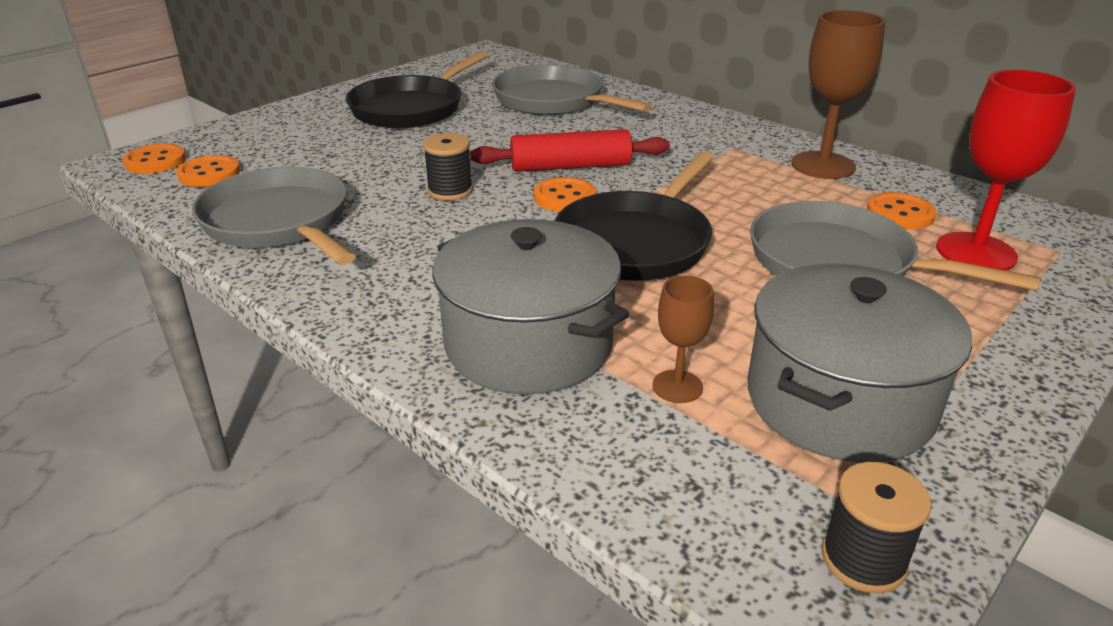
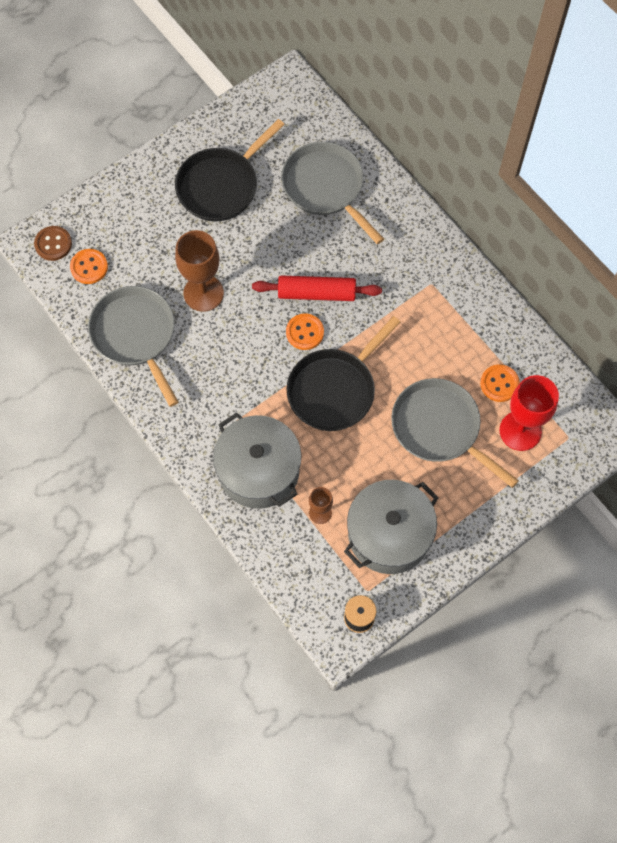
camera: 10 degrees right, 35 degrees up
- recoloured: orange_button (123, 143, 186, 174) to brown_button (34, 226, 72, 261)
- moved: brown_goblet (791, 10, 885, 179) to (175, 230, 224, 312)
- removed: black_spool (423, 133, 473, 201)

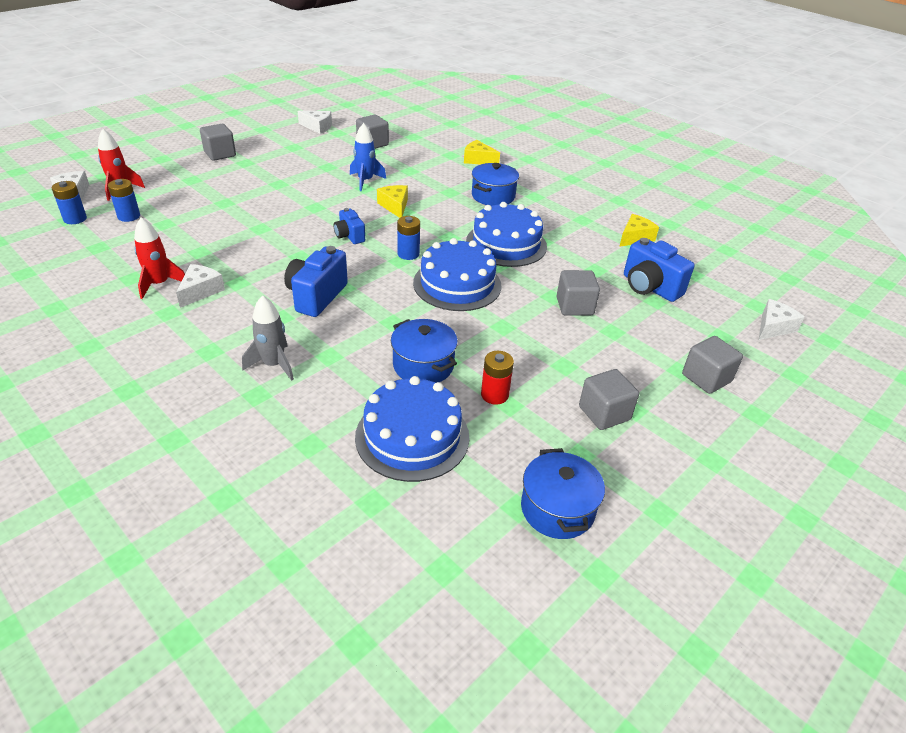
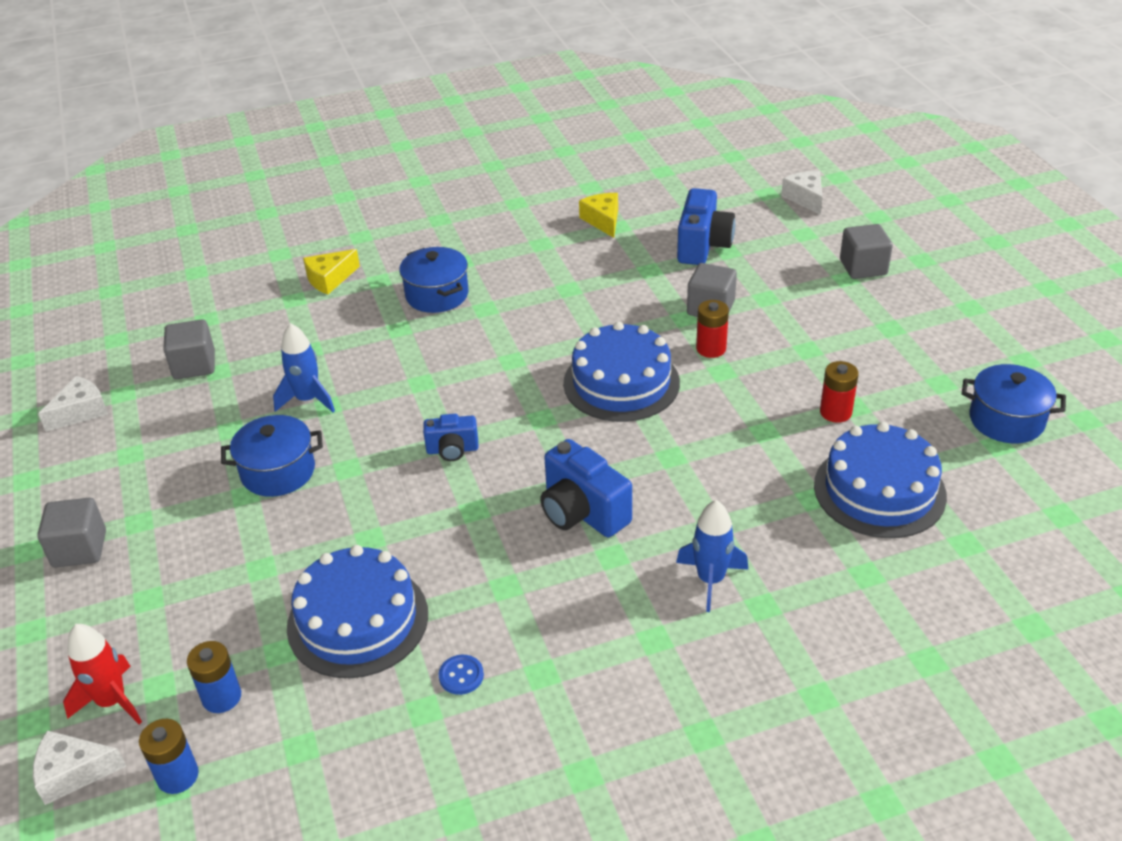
camera: 60 degrees left, 0 degrees up
- moved: blue_pot (391, 319, 458, 383) to (221, 415, 323, 497)
- moved: blue_cake (466, 202, 547, 267) to (287, 545, 428, 678)
- replaced: red_rocket (134, 217, 185, 299) to blue_button (439, 655, 484, 695)
- recoloured: grey_rocket (242, 295, 294, 381) to blue_rocket (676, 500, 748, 612)
- turned: blue_camera (624, 238, 695, 302) = (677, 188, 735, 265) 60 degrees counterclockwise
- added: red_battery (696, 300, 729, 358)
- removed: white_cheese (176, 264, 225, 308)
- removed: yellow_cheese (377, 185, 408, 218)
- removed: blue_battery (397, 216, 420, 260)
- removed: grey_cube (579, 369, 639, 430)

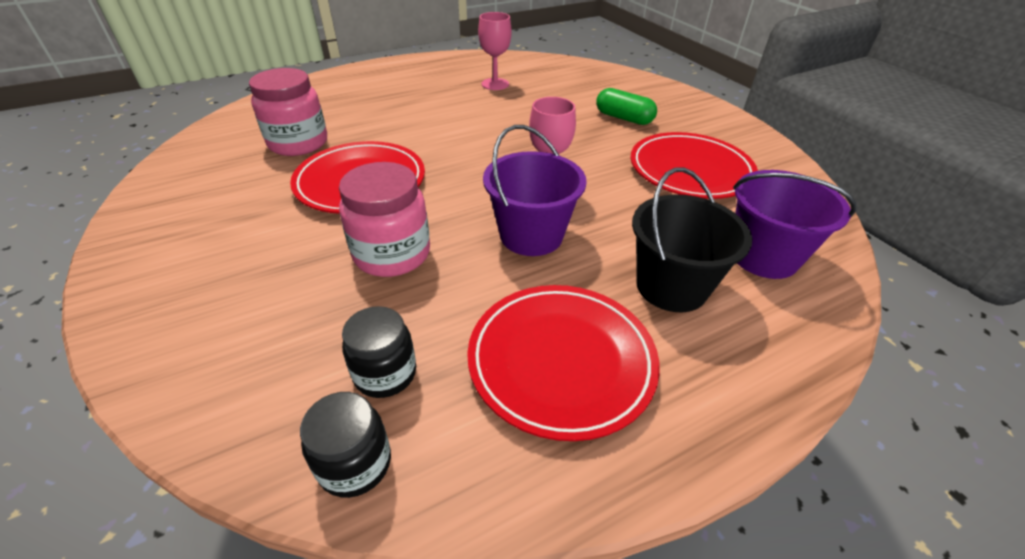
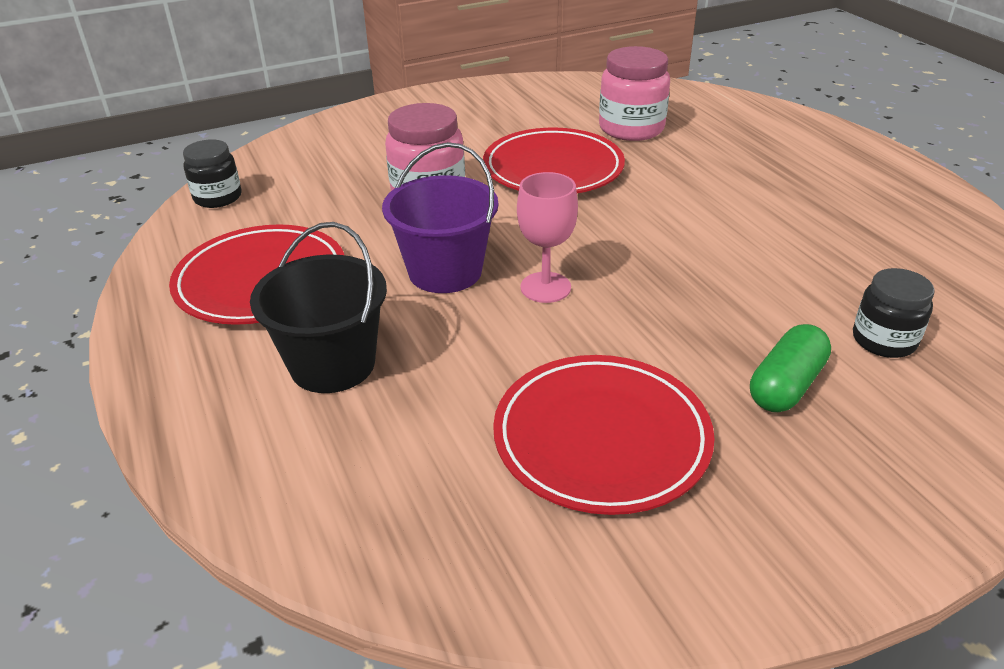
camera: 95 degrees right, 5 degrees down
- moved: black_jar (342, 306, 416, 398) to (853, 268, 935, 358)
- removed: pink_goblet (478, 12, 512, 90)
- removed: purple_bucket (733, 170, 857, 279)

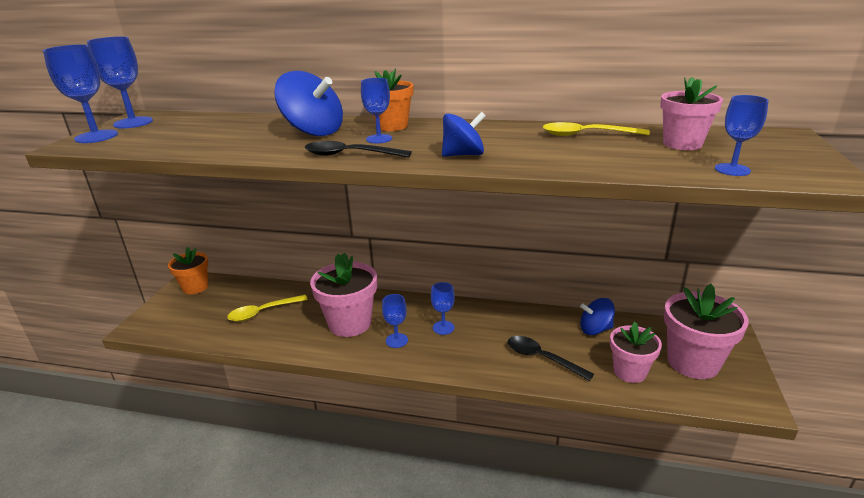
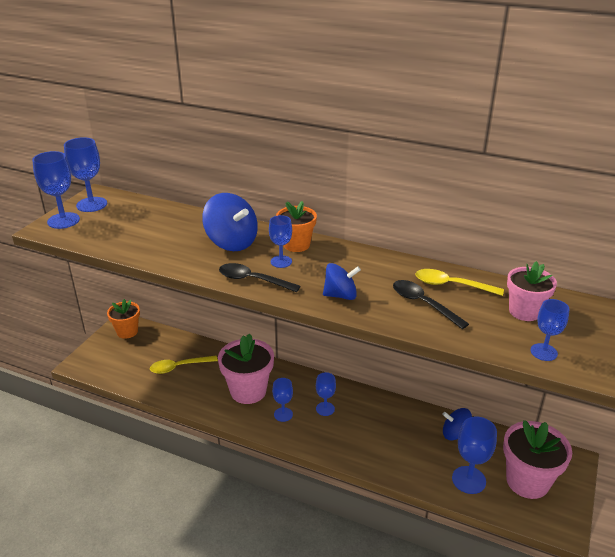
camera: 10 degrees right, 5 degrees up
- moved: black_spoon (508, 336, 594, 381) to (393, 280, 469, 329)
- replaced: pink_flower_pot (610, 322, 662, 383) to blue_goblet (452, 416, 497, 494)

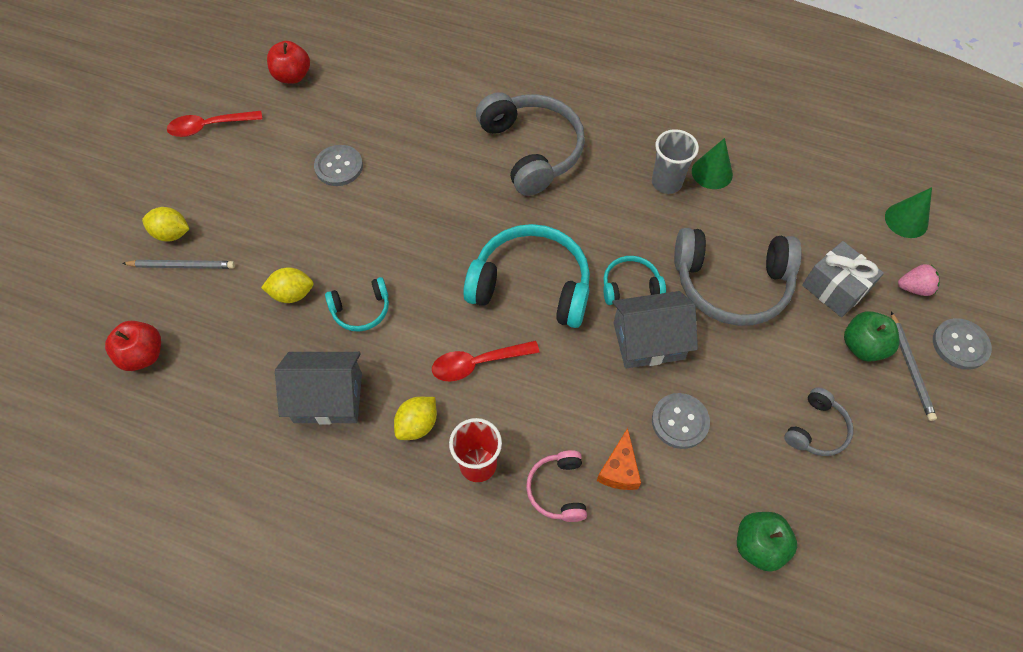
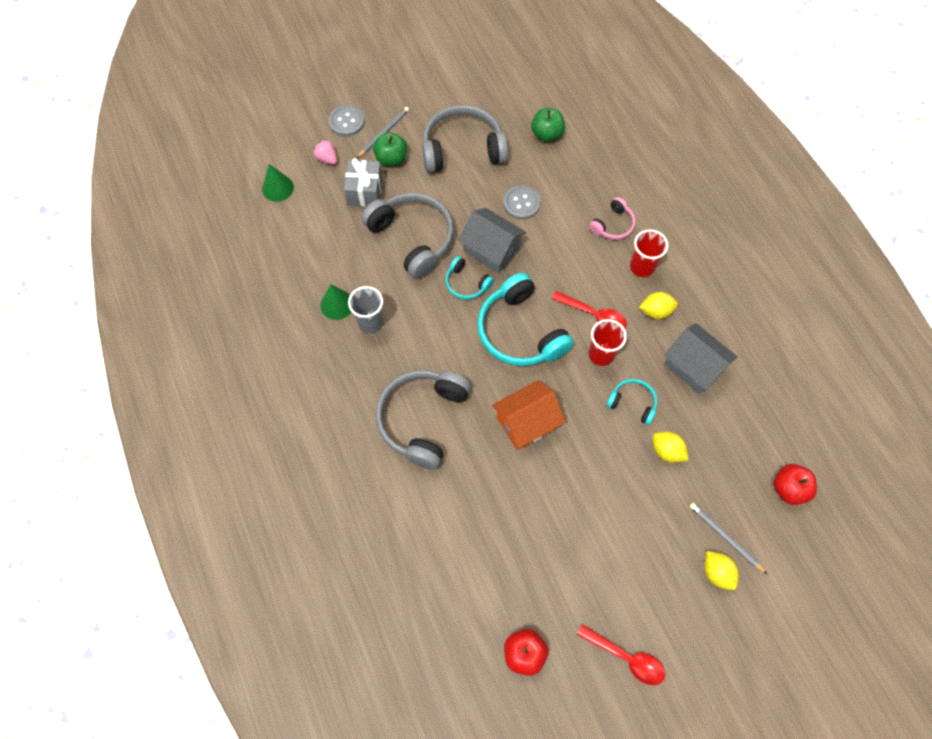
camera: 135 degrees left, 5 degrees up
- resized: grey_headphones (784, 387, 854, 456) = (422, 105, 508, 173) x1.99
- added: orange_house (492, 380, 566, 450)
- added: red_cup (589, 319, 627, 366)
- removed: grey_button (314, 145, 363, 186)
- removed: orange_cheese (597, 428, 641, 490)

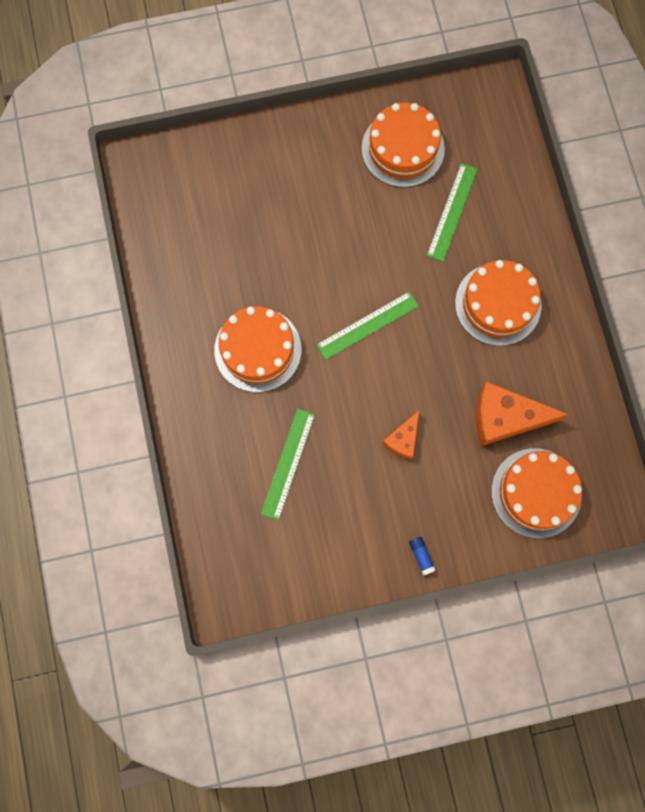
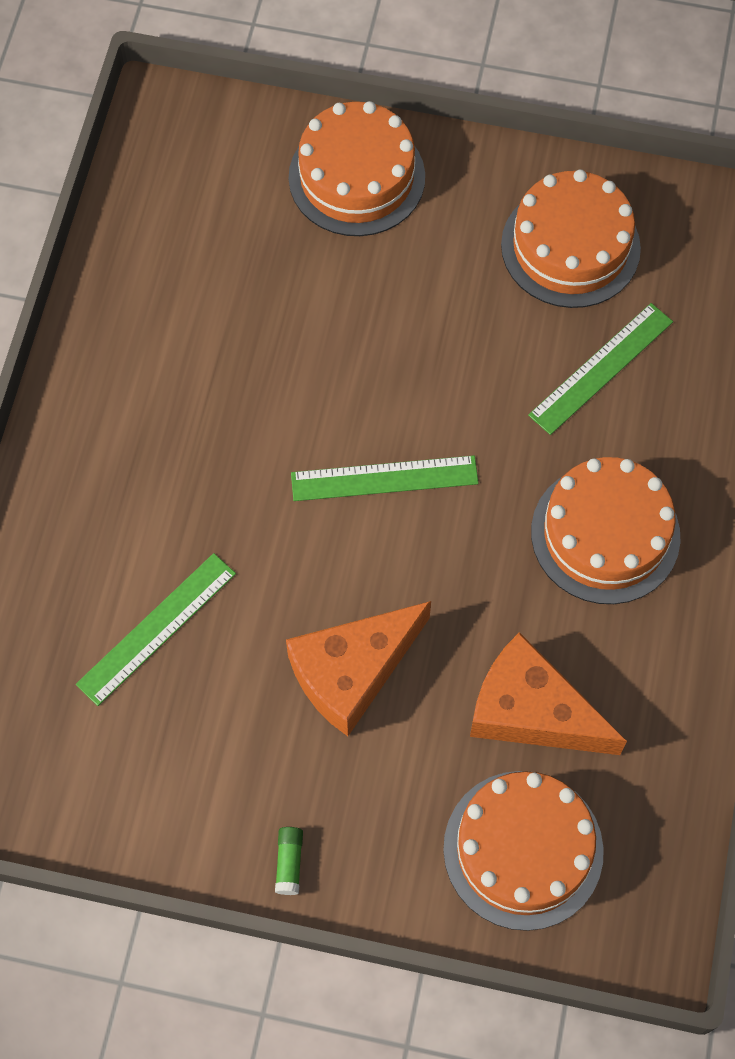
camera: 25 degrees right, 10 degrees down
- recoloured: blue_glue_stick (409, 537, 436, 576) to green_glue_stick (275, 827, 303, 895)
- resized: orange_cheese (382, 410, 419, 460) = (286, 601, 431, 736) x1.79
- moved: orange_cake (214, 306, 301, 392) to (289, 101, 425, 236)

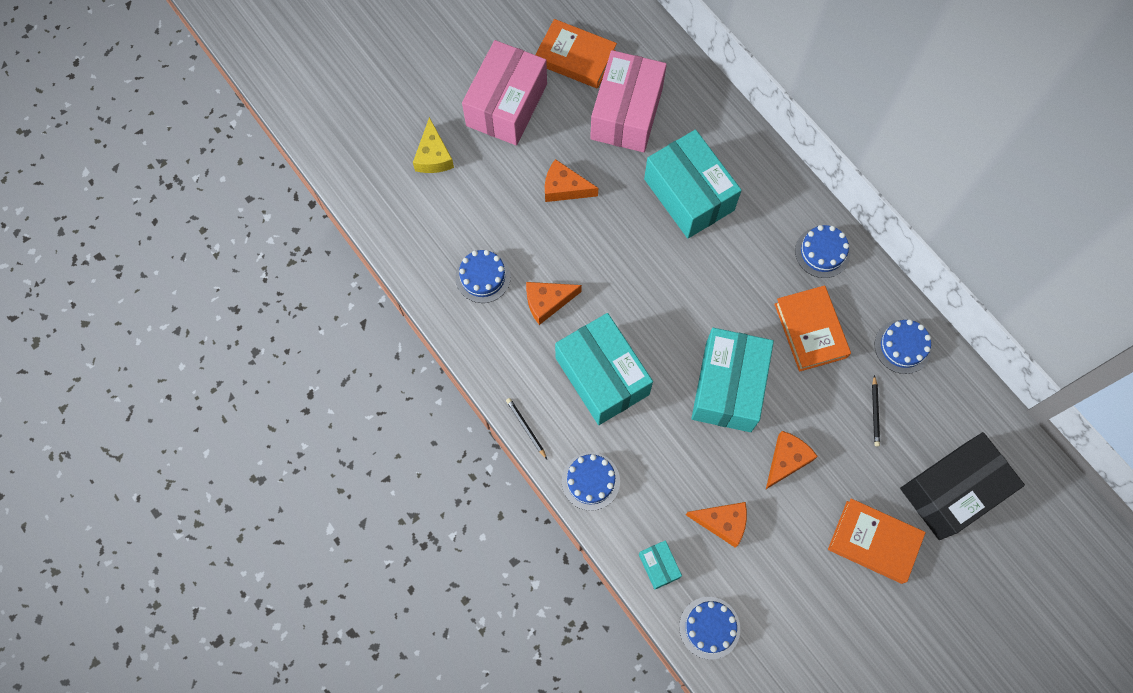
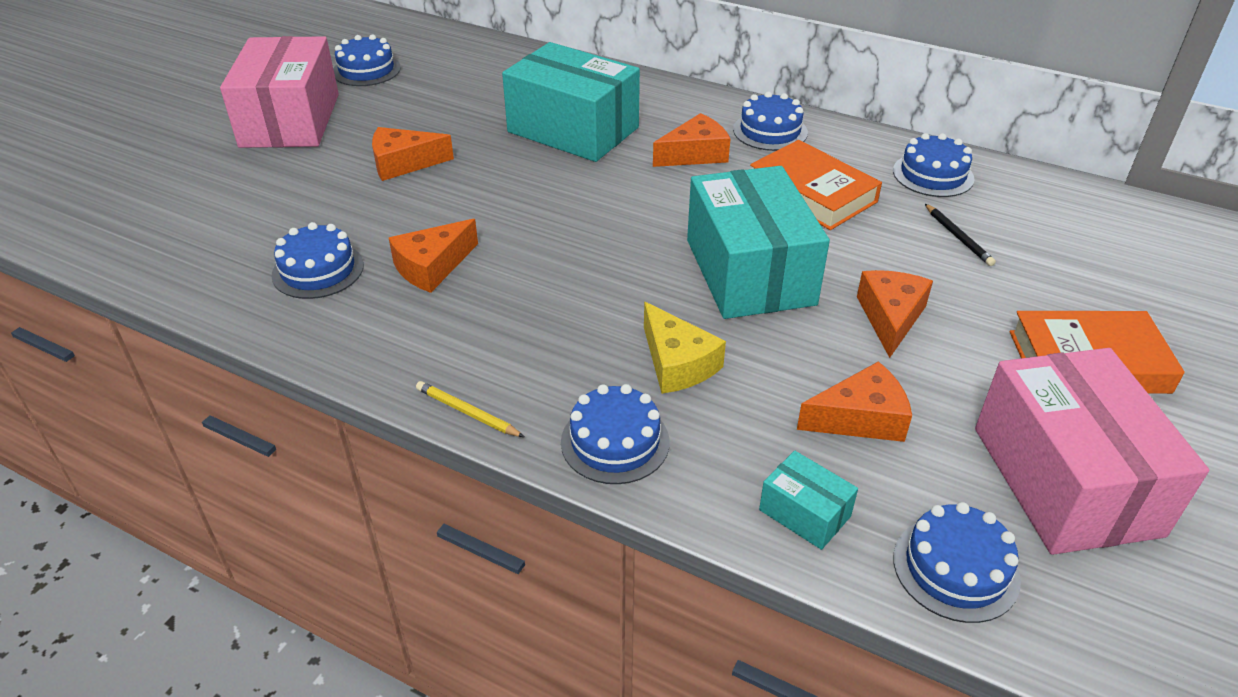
camera: 25 degrees left, 30 degrees down
- replaced: orange_book (535, 19, 617, 89) to blue_cake (333, 34, 401, 86)
- recoloured: black_pencil (506, 398, 547, 459) to yellow_pencil (416, 381, 524, 437)
- moved: yellow_cheese (413, 117, 454, 173) to (644, 302, 726, 394)
- added: orange_cheese (653, 113, 731, 167)
- moved: pink_box (590, 50, 667, 152) to (975, 348, 1209, 555)
- removed: turquoise_box (555, 313, 653, 425)
- removed: black_box (900, 432, 1025, 540)

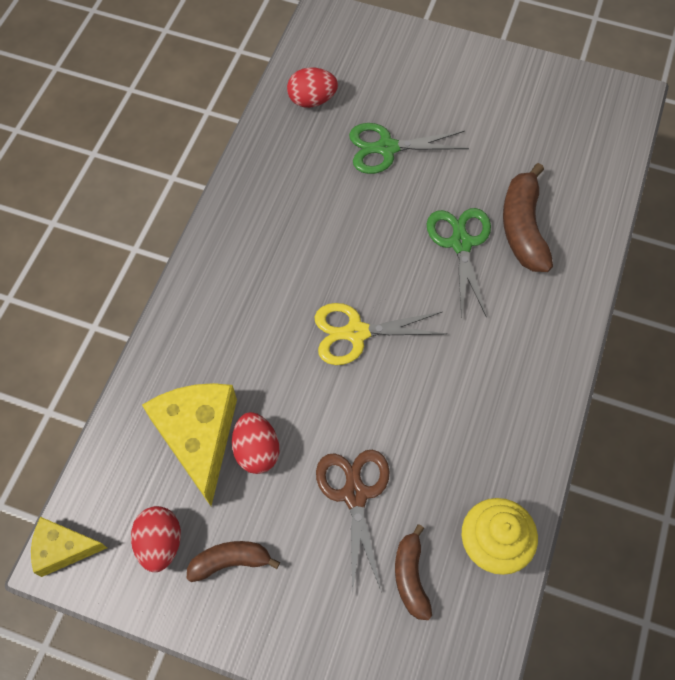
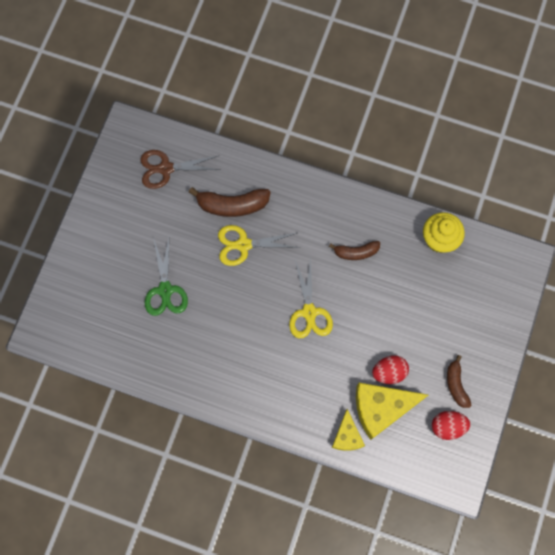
camera: 90 degrees left, 10 degrees up
- moved: brown_scissors (316, 450, 390, 594) to (140, 150, 221, 189)
- recoloured: green_scissors (427, 208, 491, 319) to yellow_scissors (218, 225, 300, 266)
- moved: brown_banana (395, 524, 432, 620) to (329, 241, 380, 260)
- moved: yellow_cheese (31, 517, 107, 577) to (332, 409, 365, 451)
- removed: red_egg (287, 67, 338, 108)

